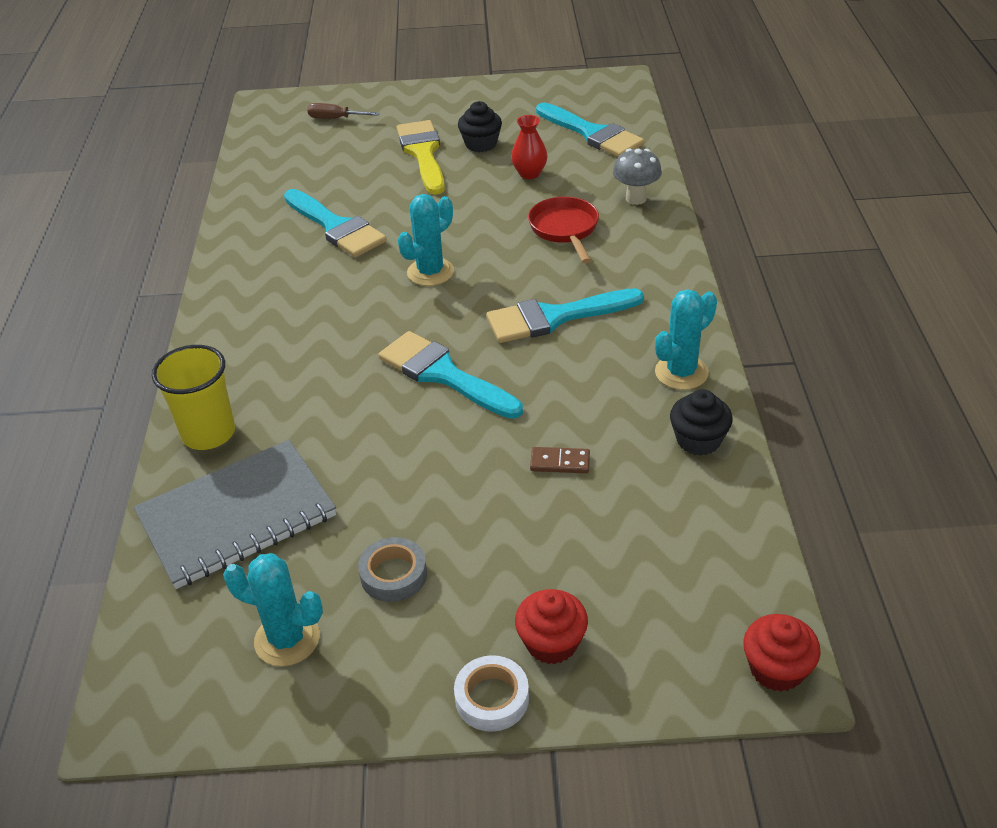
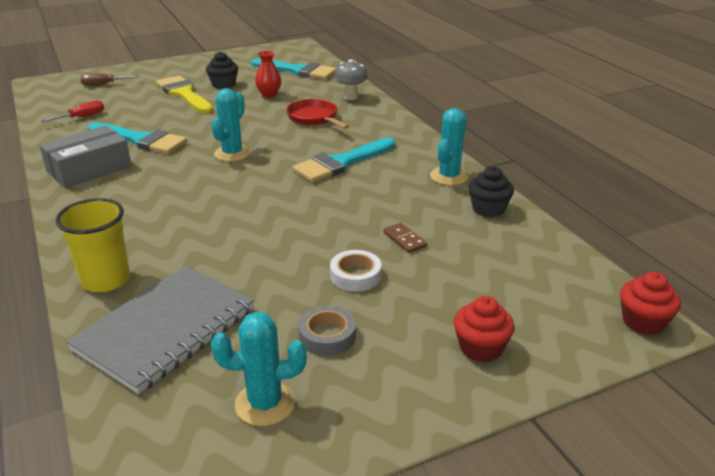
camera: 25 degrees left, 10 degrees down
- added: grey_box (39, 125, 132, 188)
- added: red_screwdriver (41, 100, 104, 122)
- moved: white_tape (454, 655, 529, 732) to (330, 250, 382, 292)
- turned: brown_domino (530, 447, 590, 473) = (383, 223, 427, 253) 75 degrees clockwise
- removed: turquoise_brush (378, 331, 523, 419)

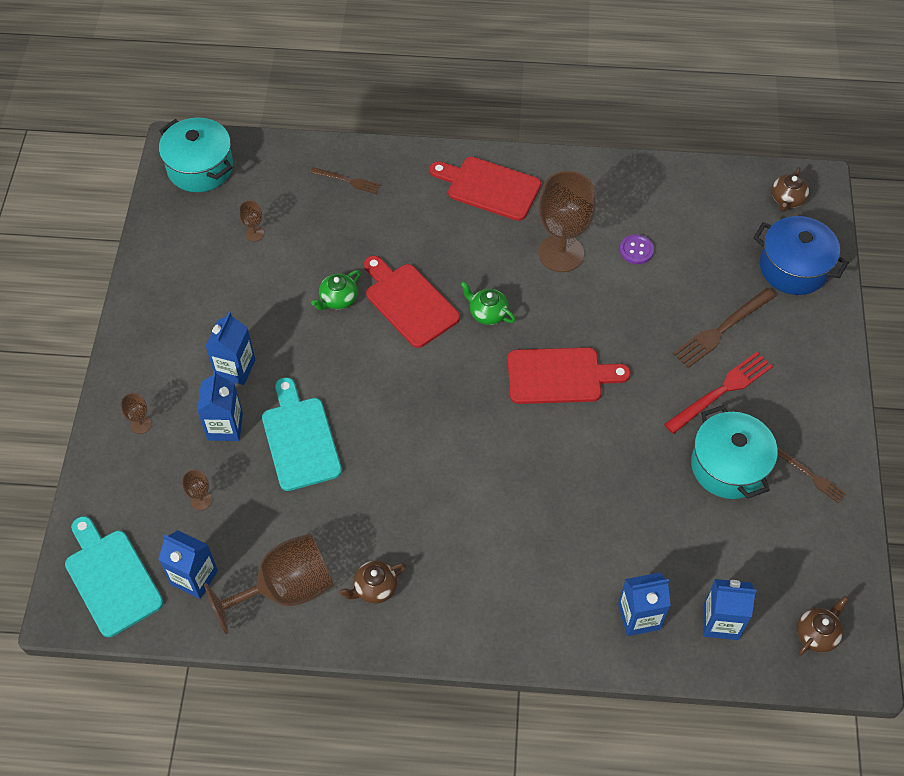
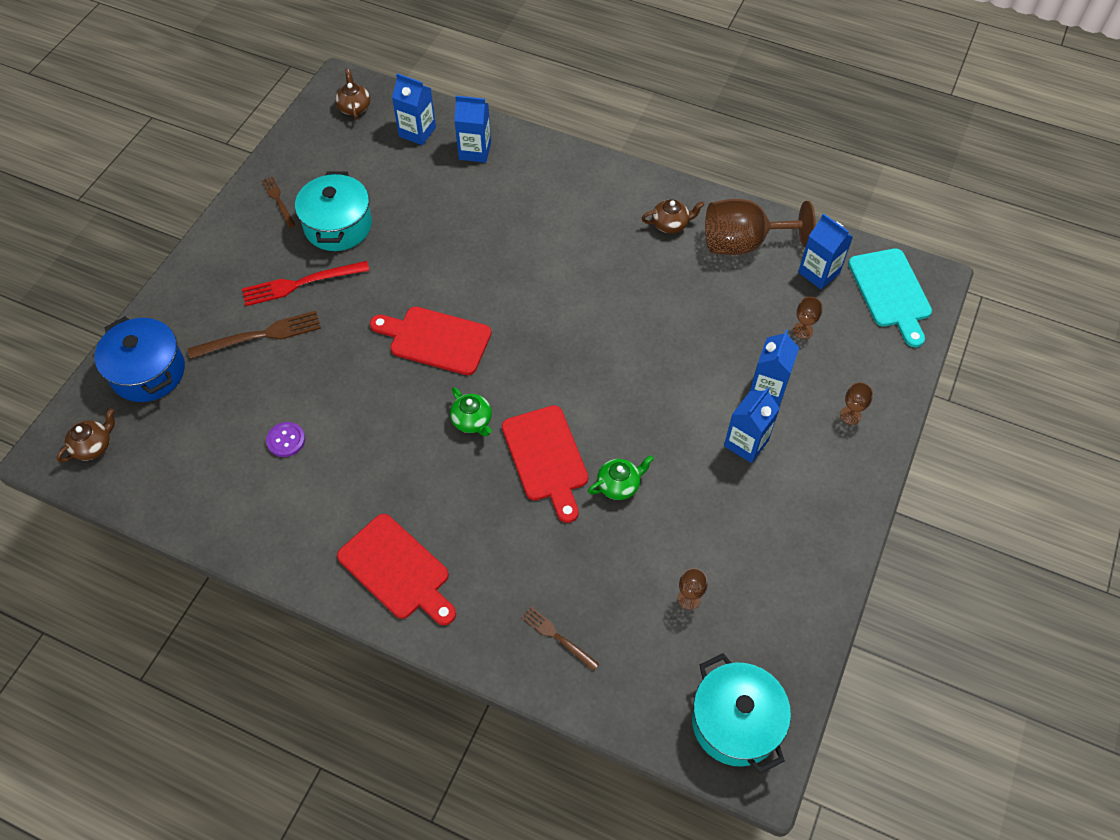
camera: 160 degrees left, 0 degrees up
- turned: brown_teapot (797, 596, 848, 656) = (335, 69, 370, 120) 105 degrees clockwise
- removed: turquoise_cutting_board (262, 377, 342, 491)
- removed: brown_goblet (538, 171, 596, 272)

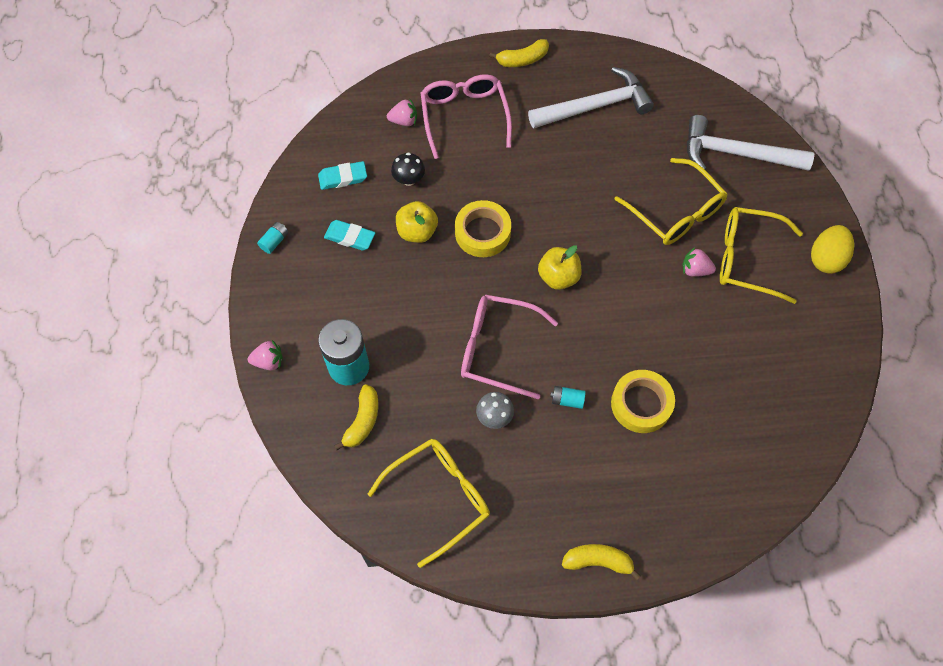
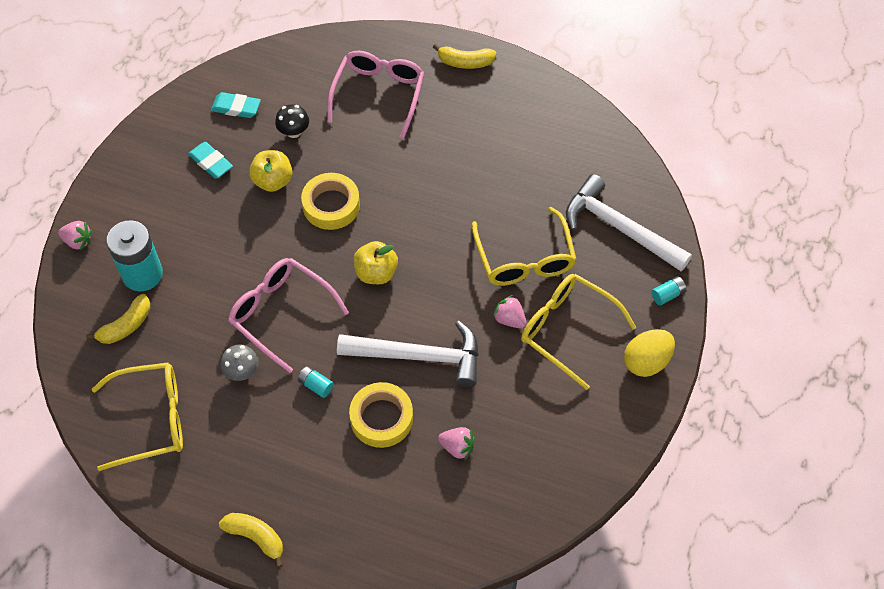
camera: 25 degrees right, 5 degrees down
- moved: white_hammer (528, 67, 654, 128) to (337, 321, 479, 387)
- moved: pink_strawberry (387, 98, 417, 126) to (438, 427, 475, 460)
- moved: turquoise_battery (257, 222, 289, 254) to (651, 276, 686, 305)

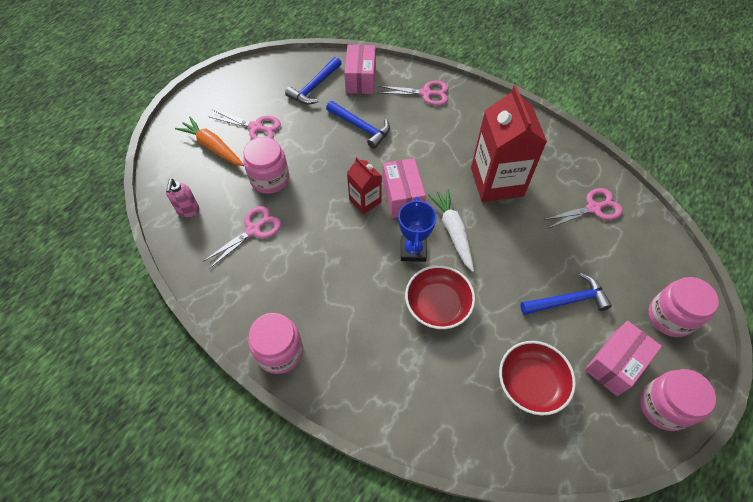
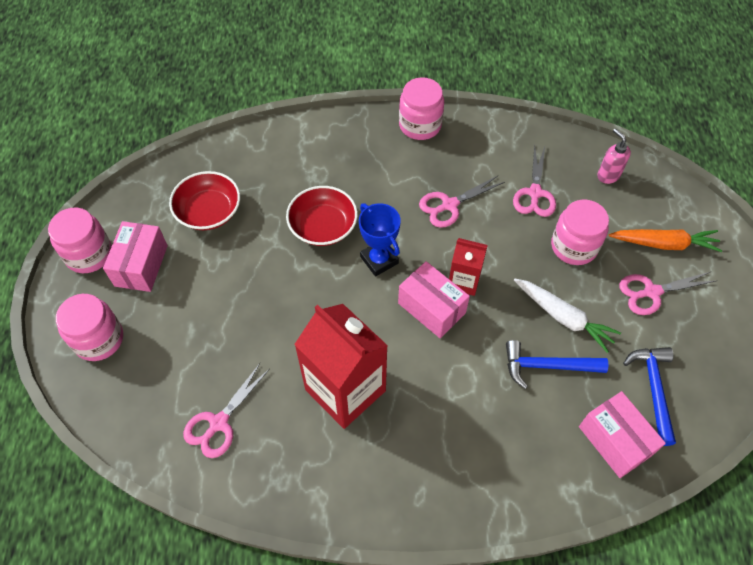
camera: 145 degrees right, 0 degrees up
- moved: pink_scissors (378, 81, 448, 106) to (419, 175, 505, 228)
- moved: white_carrot (428, 189, 474, 272) to (514, 279, 621, 353)
- removed: blue_hammer (520, 273, 612, 315)

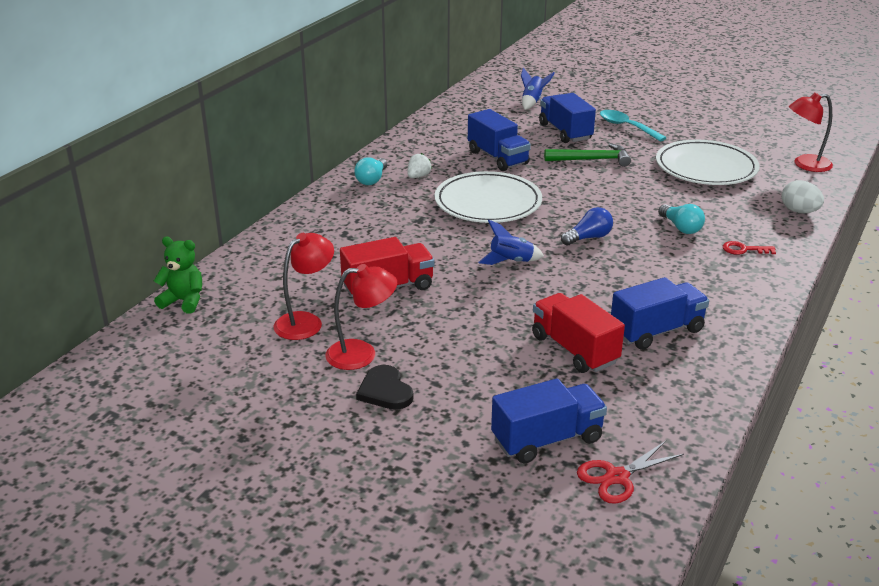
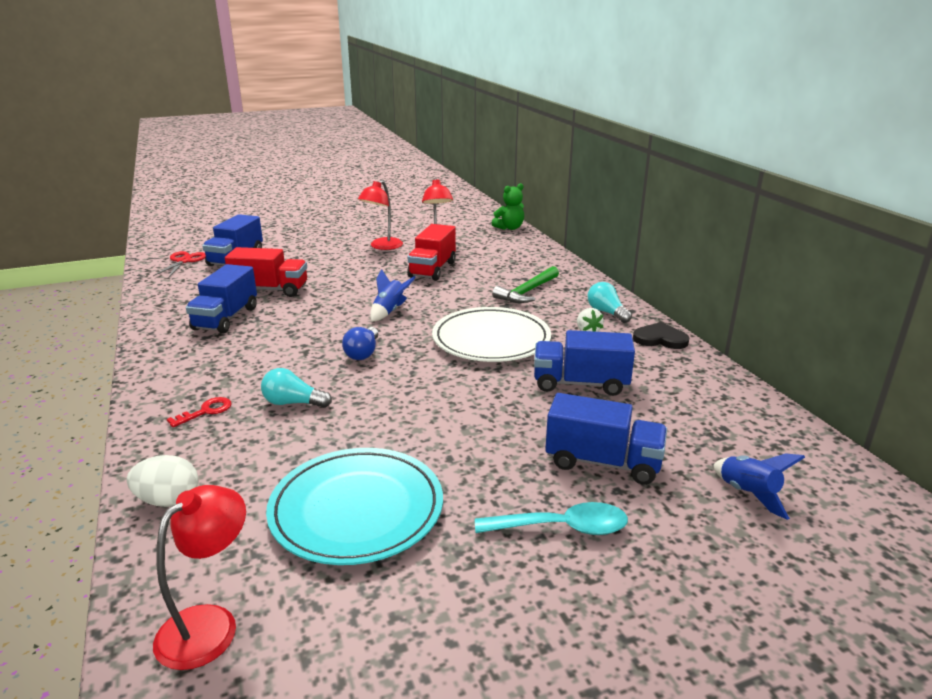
camera: 130 degrees right, 5 degrees down
- recoloured: white_plate (656, 140, 760, 185) to turquoise_plate (266, 448, 443, 565)
- moved: green_hammer (544, 144, 631, 167) to (492, 266, 559, 303)
- moved: black_heart (356, 365, 413, 410) to (633, 322, 689, 349)

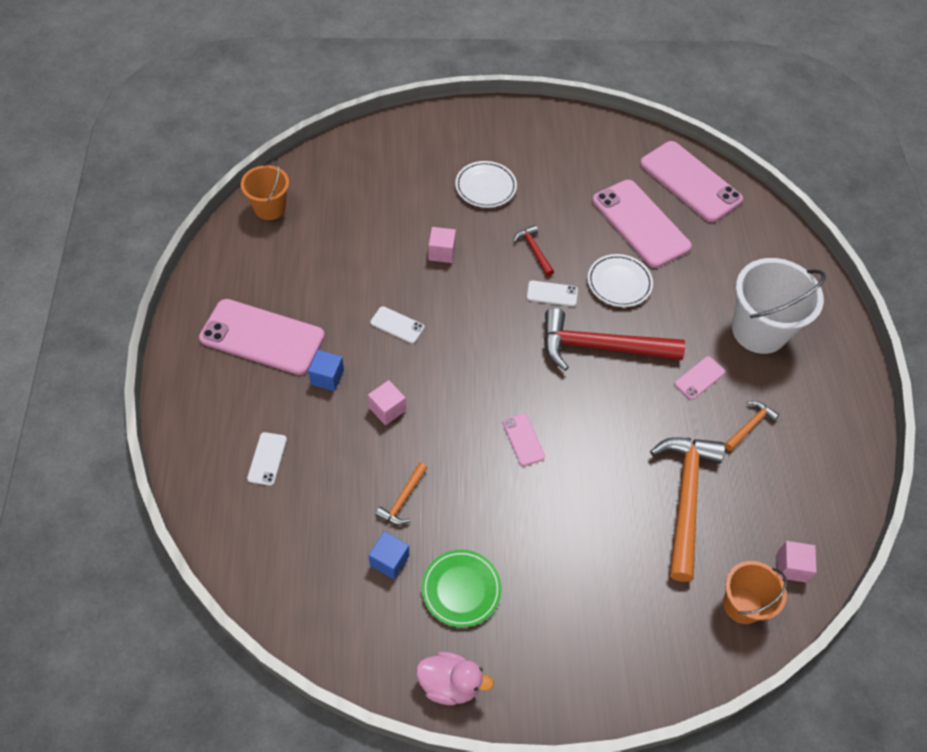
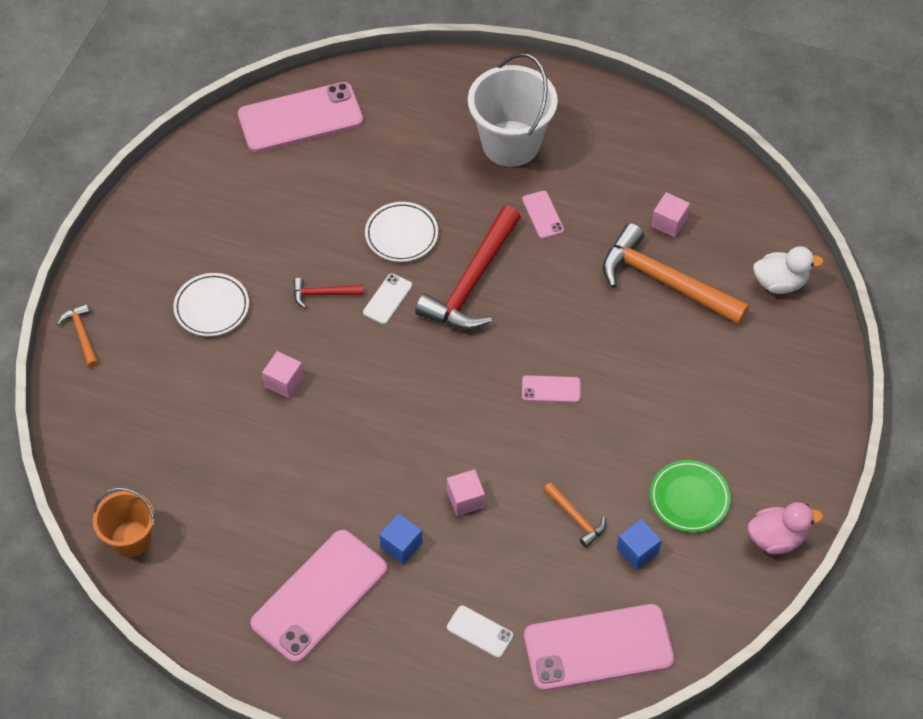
camera: 65 degrees left, 0 degrees up
- moved: orange_hammer (725, 401, 779, 451) to (57, 304, 98, 367)
- moved: pink_phone (592, 180, 692, 268) to (524, 604, 674, 691)
- moved: pink_cube (777, 541, 817, 582) to (651, 192, 690, 237)
- turned: pink_duck (416, 652, 494, 705) = (748, 503, 824, 554) 45 degrees clockwise
- replaced: orange_bucket (723, 561, 787, 624) to white_duck (753, 246, 824, 294)
- removed: white_phone (370, 306, 424, 344)

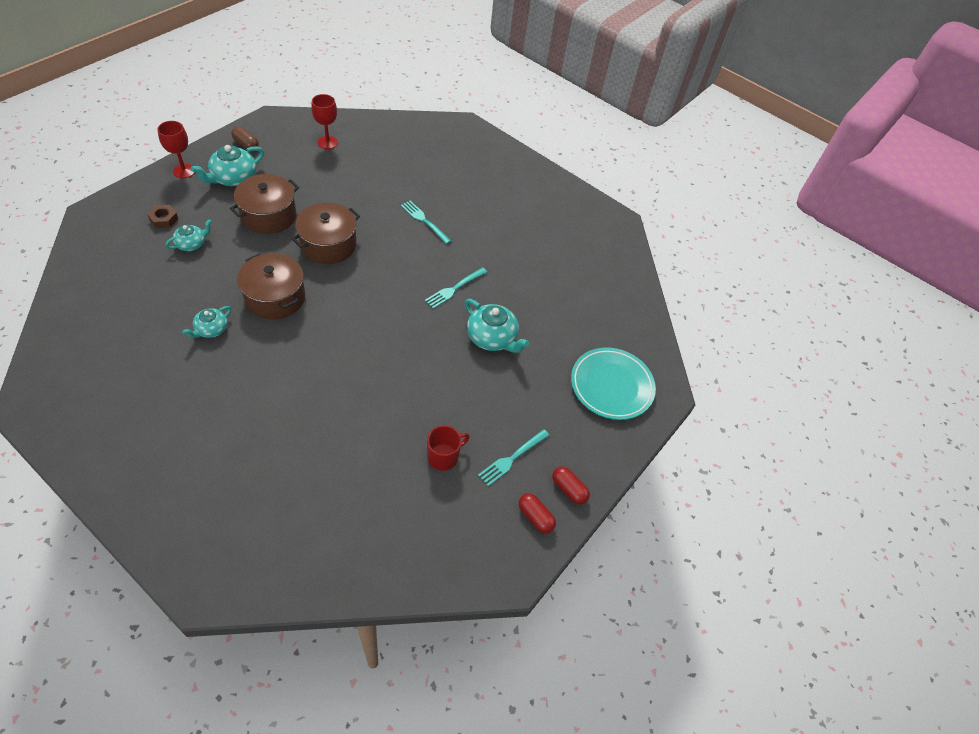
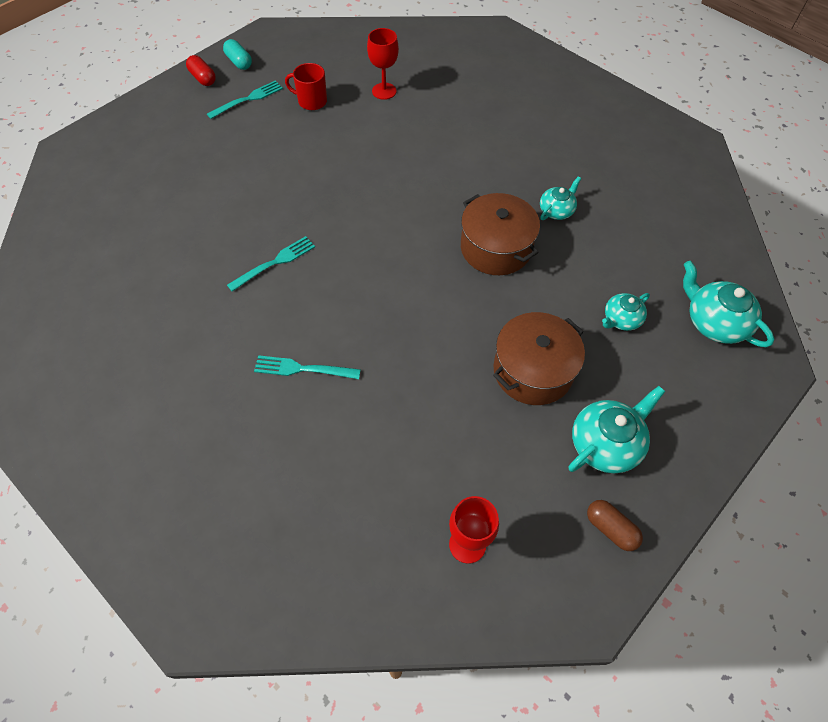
camera: 170 degrees left, 5 degrees up
- recoloured: red_capsule (519, 493, 556, 533) to turquoise_capsule (223, 39, 252, 70)
- turned: turquoise_fork (401, 201, 451, 244) = (254, 355, 361, 379) 135 degrees clockwise
- turned: red_mug (427, 426, 469, 471) = (285, 63, 327, 110) 45 degrees clockwise
- moved: red_goblet (157, 121, 195, 178) to (367, 28, 399, 100)
- moved: turquoise_teapot (465, 299, 529, 353) to (683, 261, 774, 347)
- removed: brown_nut (147, 205, 178, 228)
- removed: brown_pot (292, 203, 360, 264)
- removed: turquoise_plate (571, 347, 656, 420)

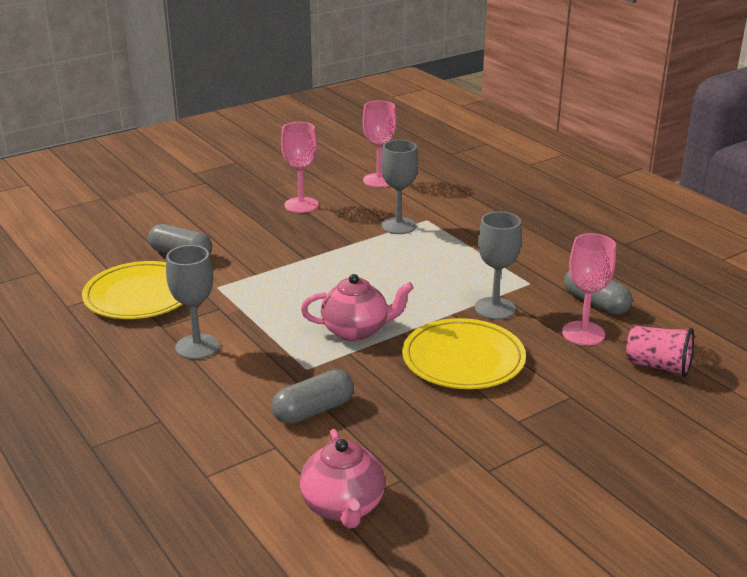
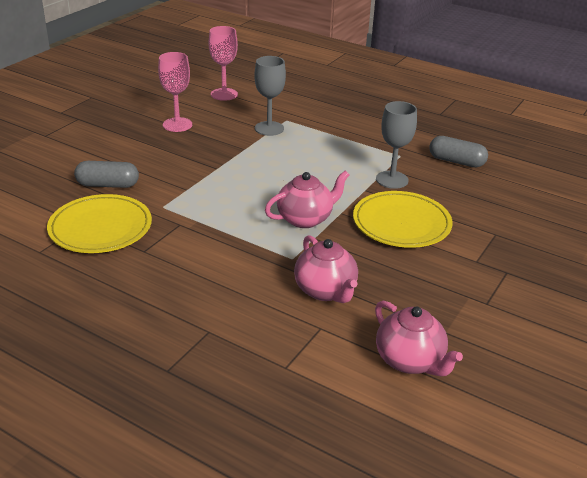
camera: 25 degrees left, 5 degrees up
- replaced: grey_capsule (272, 370, 354, 424) to pink_teapot (294, 235, 358, 303)
- removed: grey_goblet (166, 245, 219, 359)
- removed: pink_goblet (562, 233, 616, 345)
- removed: pink_cup (626, 326, 694, 377)

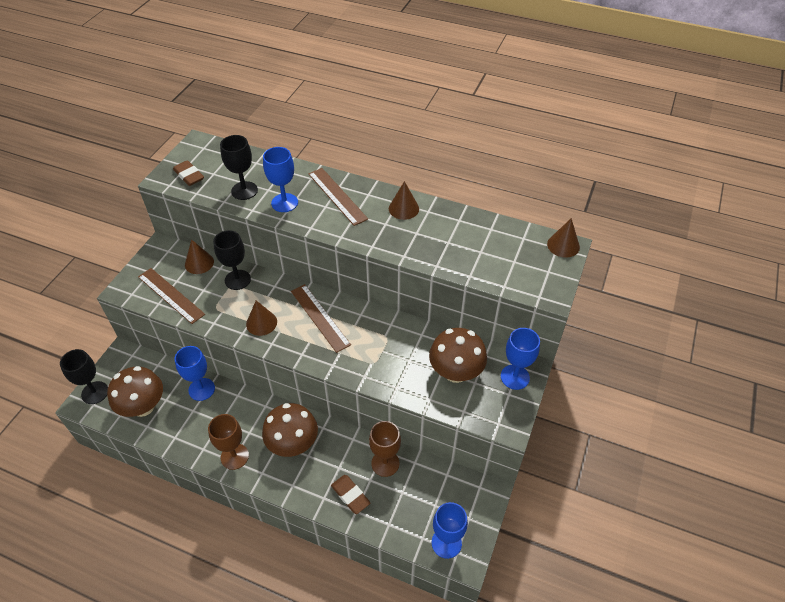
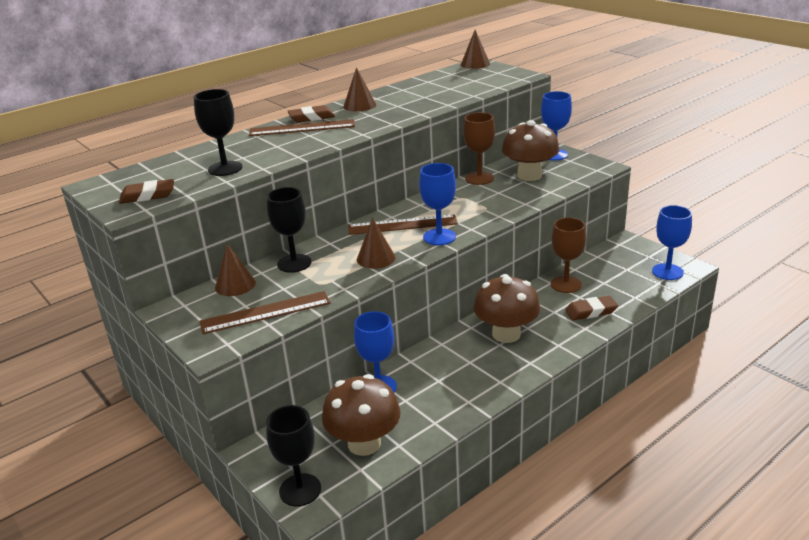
camera: 60 degrees left, 20 degrees down
- added: brown_eraser (288, 105, 335, 123)
- moved: blue_goblet (263, 147, 298, 212) to (419, 163, 456, 245)
- moved: brown_goblet (208, 414, 249, 470) to (463, 112, 495, 185)

